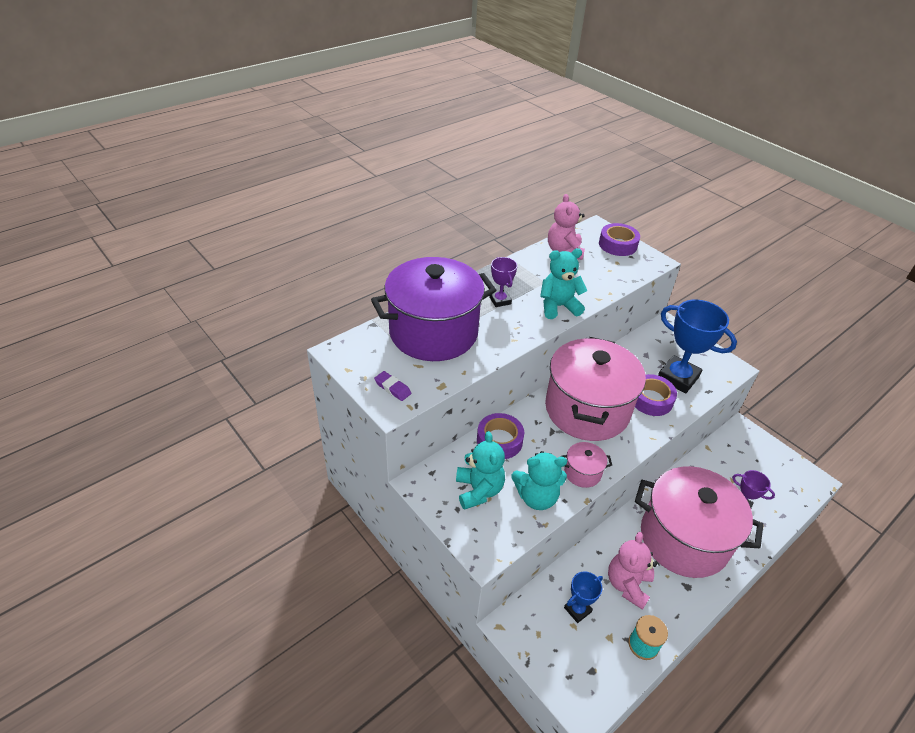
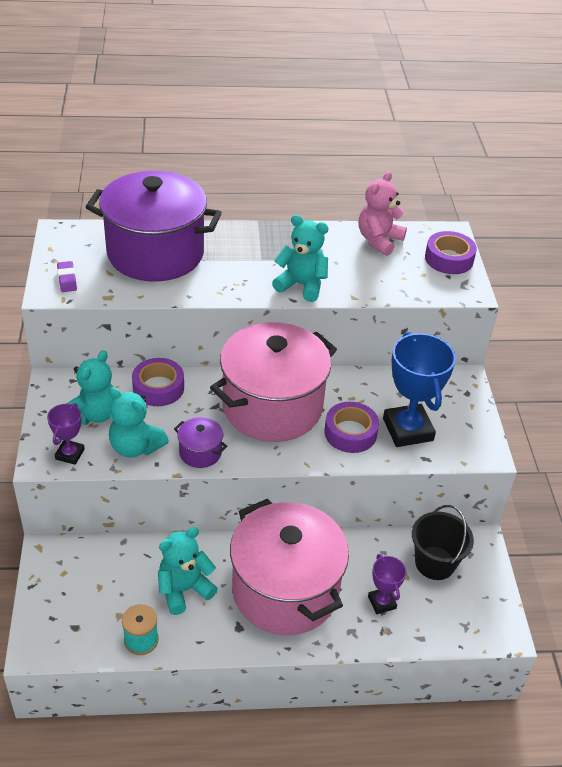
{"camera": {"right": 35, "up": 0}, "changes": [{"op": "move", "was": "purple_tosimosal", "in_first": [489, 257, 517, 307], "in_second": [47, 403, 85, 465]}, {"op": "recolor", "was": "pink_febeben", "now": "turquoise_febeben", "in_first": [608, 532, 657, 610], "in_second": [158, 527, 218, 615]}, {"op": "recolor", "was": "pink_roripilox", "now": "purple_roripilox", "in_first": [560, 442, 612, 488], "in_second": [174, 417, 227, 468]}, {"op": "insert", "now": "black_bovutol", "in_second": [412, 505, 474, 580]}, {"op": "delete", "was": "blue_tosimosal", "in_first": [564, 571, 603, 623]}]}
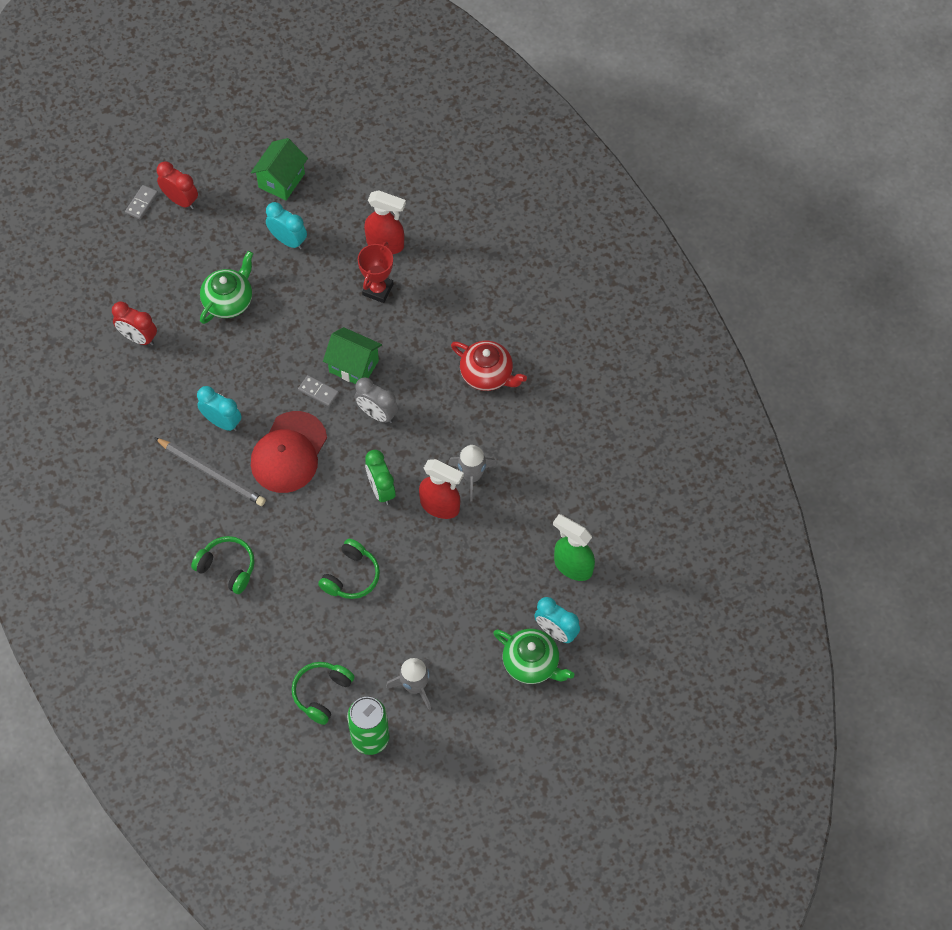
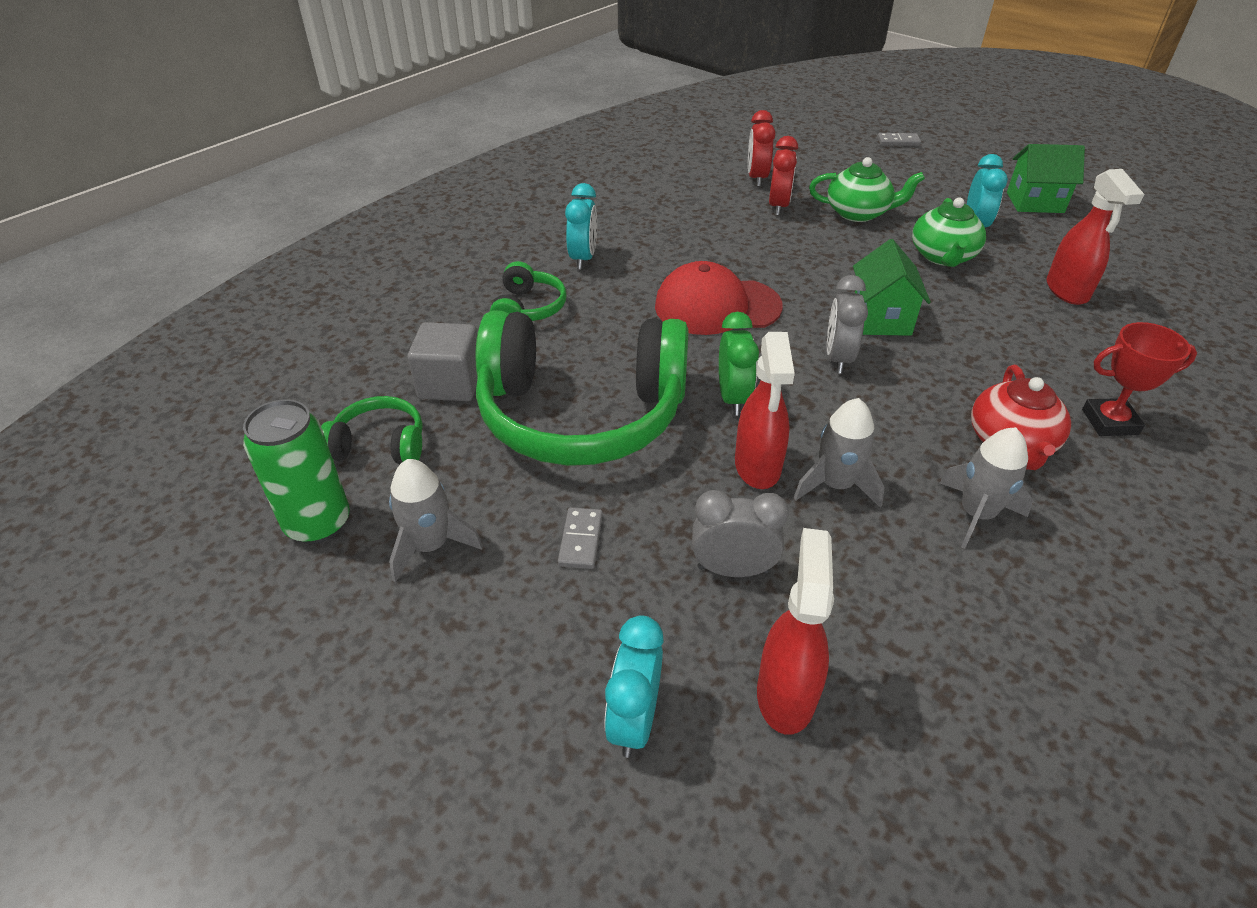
{"camera": {"right": 65, "up": -20}, "changes": [{"op": "insert", "now": "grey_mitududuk", "in_second": [408, 322, 478, 401]}, {"op": "resize", "was": "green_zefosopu", "in_first": [318, 539, 380, 599], "in_second": [475, 310, 689, 466], "ratio": 2.29}, {"op": "move", "was": "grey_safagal", "in_first": [298, 375, 339, 407], "in_second": [558, 507, 603, 569]}, {"op": "move", "was": "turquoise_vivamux", "in_first": [197, 386, 241, 431], "in_second": [565, 183, 597, 270]}, {"op": "insert", "now": "grey_vivamux", "in_second": [692, 490, 789, 577]}, {"op": "rotate", "was": "green_vivamux", "in_first": [365, 450, 396, 505], "in_second": [719, 312, 759, 416], "clockwise": 135}, {"op": "recolor", "was": "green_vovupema", "now": "red_vovupema", "in_first": [553, 514, 595, 581], "in_second": [757, 528, 834, 735]}, {"op": "move", "was": "red_vivamux", "in_first": [157, 161, 198, 209], "in_second": [769, 136, 798, 216]}, {"op": "move", "was": "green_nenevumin", "in_first": [493, 629, 574, 684], "in_second": [912, 198, 986, 267]}, {"op": "insert", "now": "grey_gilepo", "in_second": [940, 427, 1033, 549]}, {"op": "move", "was": "red_tosimosal", "in_first": [358, 242, 393, 303], "in_second": [1082, 322, 1197, 436]}, {"op": "delete", "was": "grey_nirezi", "in_first": [154, 437, 266, 506]}]}
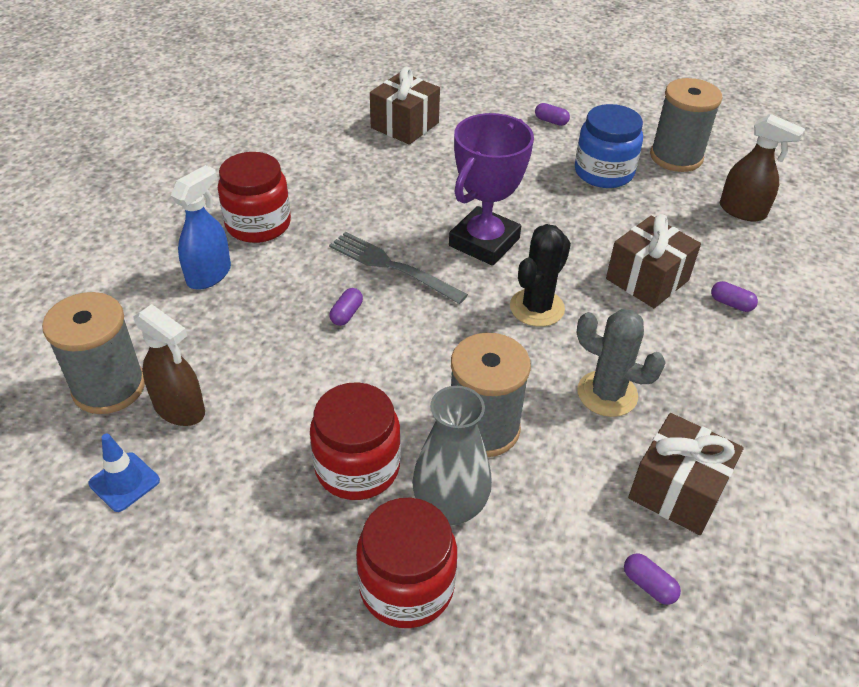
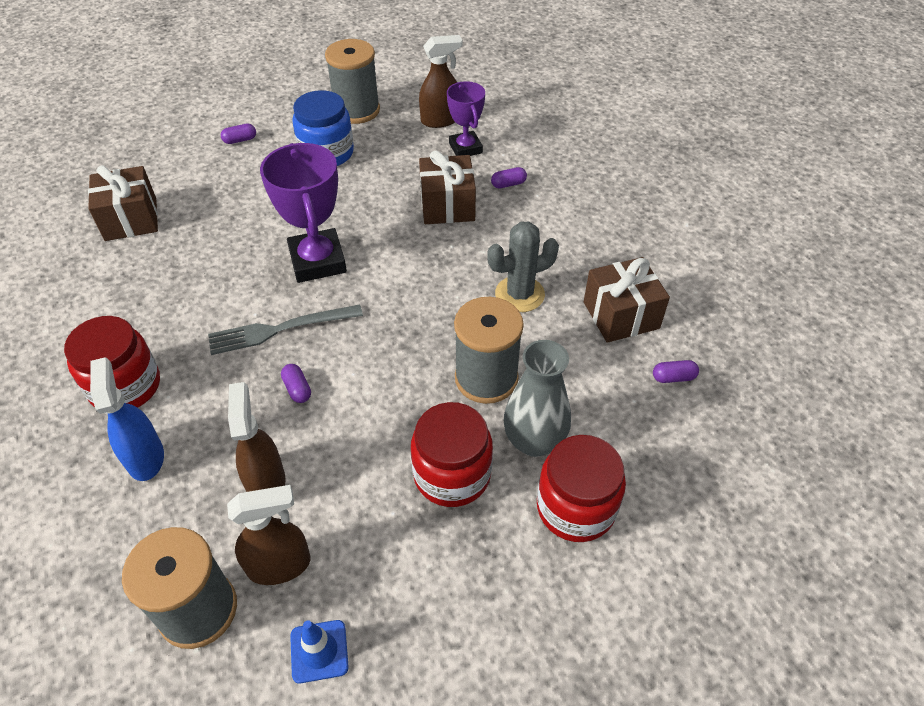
{"camera": {"right": -50, "up": 5}, "changes": [{"op": "insert", "now": "brown_vovupema", "in_second": [228, 382, 285, 492]}, {"op": "insert", "now": "purple_tosimosal", "in_second": [447, 81, 485, 156]}, {"op": "delete", "was": "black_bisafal", "in_first": [510, 224, 571, 327]}]}
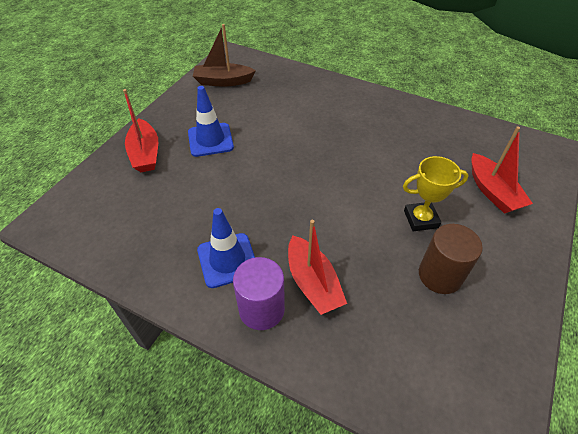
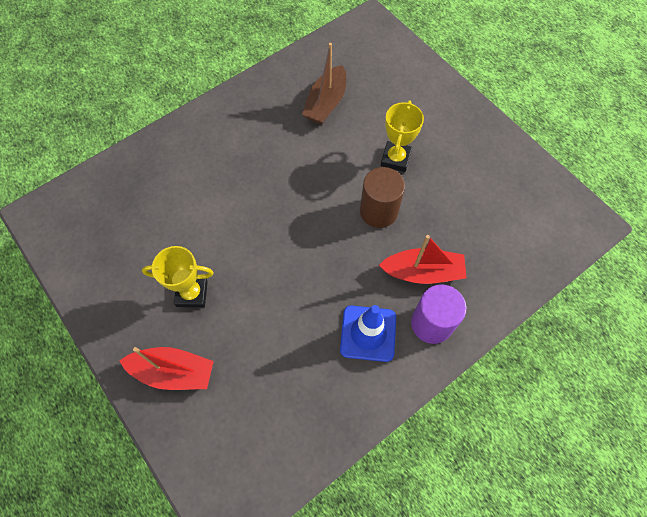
{"camera": {"right": -65, "up": 15}, "changes": [{"op": "replace", "was": "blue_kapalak", "now": "yellow_tosimosal", "in_first": [188, 86, 234, 157], "in_second": [142, 246, 213, 307]}, {"op": "move", "was": "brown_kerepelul", "in_first": [193, 24, 256, 87], "in_second": [302, 43, 346, 125]}, {"op": "move", "was": "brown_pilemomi", "in_first": [419, 224, 483, 294], "in_second": [360, 167, 405, 228]}, {"op": "delete", "was": "red_kerepelul", "in_first": [471, 126, 533, 214]}]}
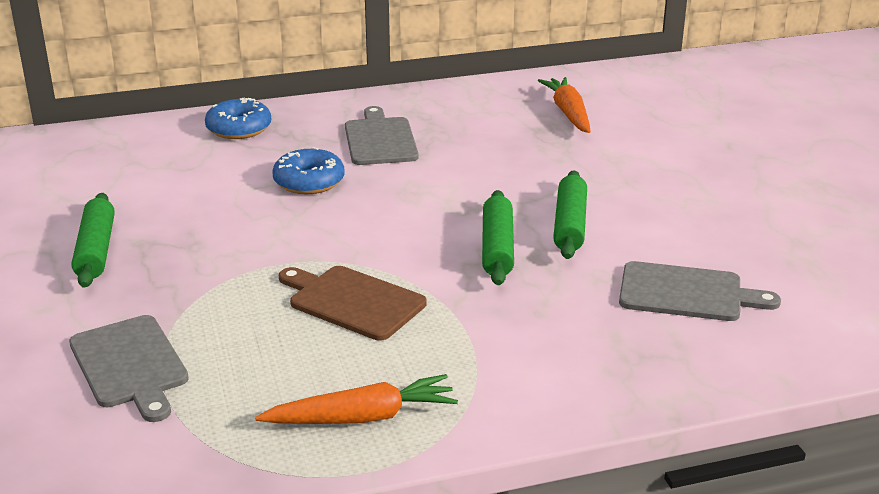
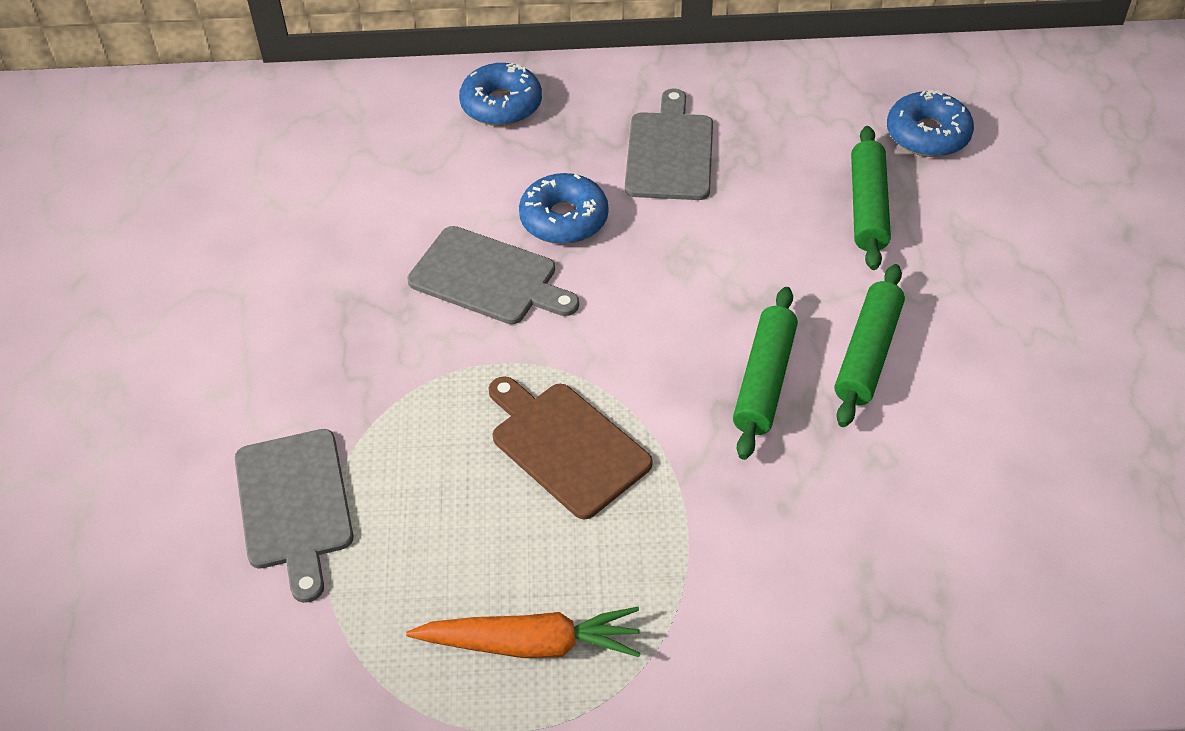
{"camera": {"right": 15, "up": 20}, "changes": [{"op": "move", "was": "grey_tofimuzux", "in_first": [619, 261, 781, 321], "in_second": [407, 226, 579, 324]}, {"op": "move", "was": "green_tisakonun", "in_first": [71, 193, 115, 288], "in_second": [851, 126, 891, 270]}, {"op": "replace", "was": "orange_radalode", "now": "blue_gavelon", "in_first": [538, 77, 591, 133], "in_second": [887, 90, 974, 157]}]}
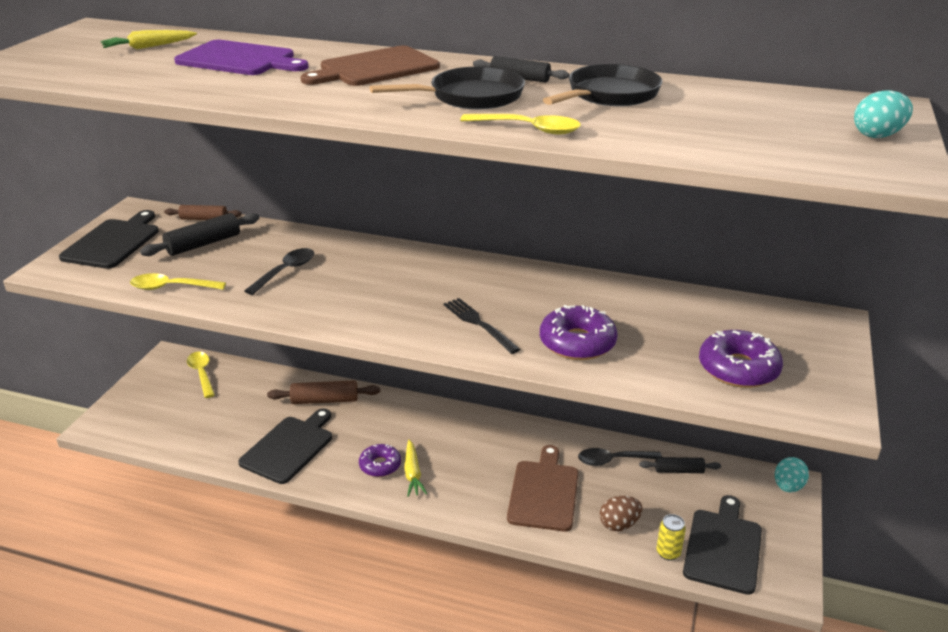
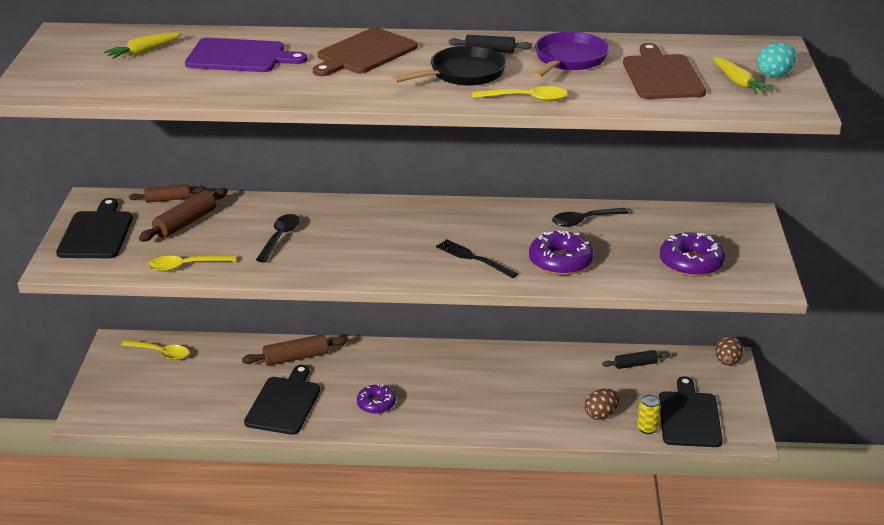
{"camera": {"right": -15, "up": 0}, "changes": [{"op": "rotate", "was": "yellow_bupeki", "in_first": [187, 352, 215, 398], "in_second": [121, 340, 189, 360], "clockwise": 150}, {"op": "recolor", "was": "black_tisakonun", "now": "brown_tisakonun", "in_first": [140, 213, 259, 256], "in_second": [139, 188, 228, 242]}, {"op": "recolor", "was": "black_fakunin", "now": "purple_fakunin", "in_first": [543, 64, 662, 106], "in_second": [533, 32, 609, 78]}, {"op": "move", "was": "black_bupeki", "in_first": [578, 448, 662, 466], "in_second": [552, 208, 629, 227]}, {"op": "move", "was": "brown_tofimuzux", "in_first": [507, 445, 579, 532], "in_second": [623, 43, 706, 99]}, {"op": "move", "was": "yellow_radalode", "in_first": [404, 440, 427, 497], "in_second": [713, 57, 773, 94]}, {"op": "recolor", "was": "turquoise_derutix", "now": "brown_derutix", "in_first": [775, 457, 809, 492], "in_second": [715, 336, 743, 366]}]}
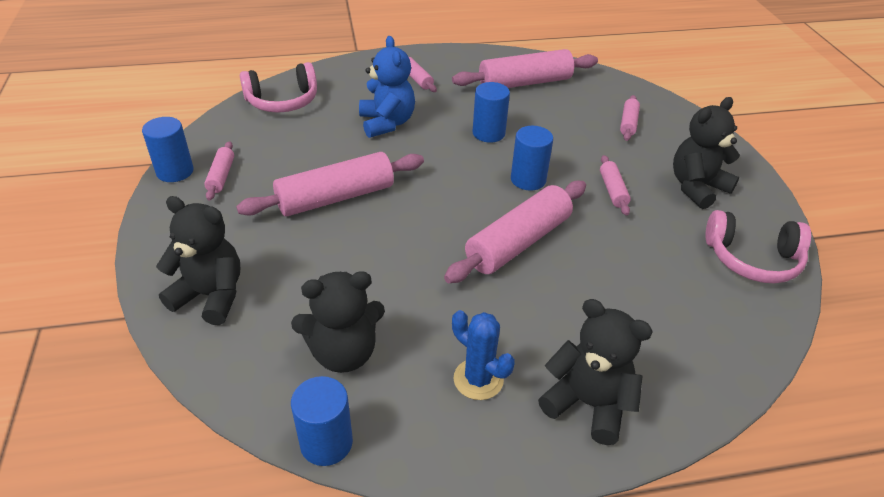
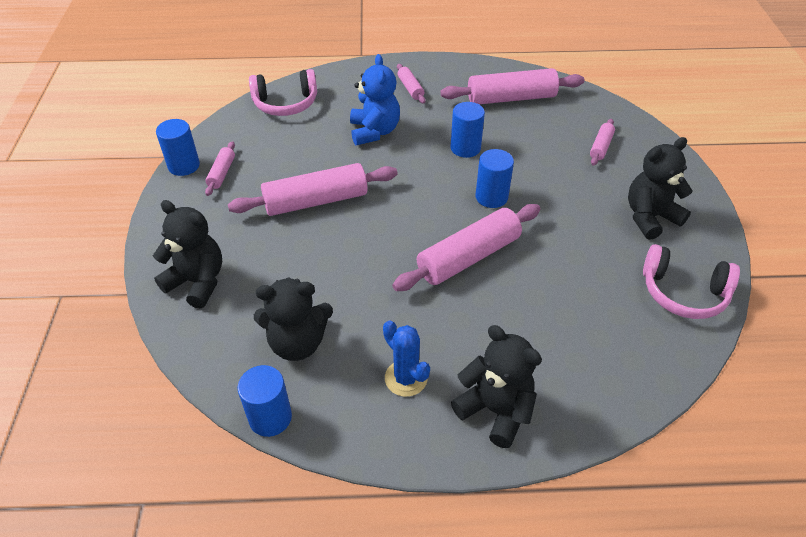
{"camera": {"right": 10, "up": 5}, "changes": [{"op": "delete", "was": "pink_tisakonun", "in_first": [600, 155, 631, 216]}]}
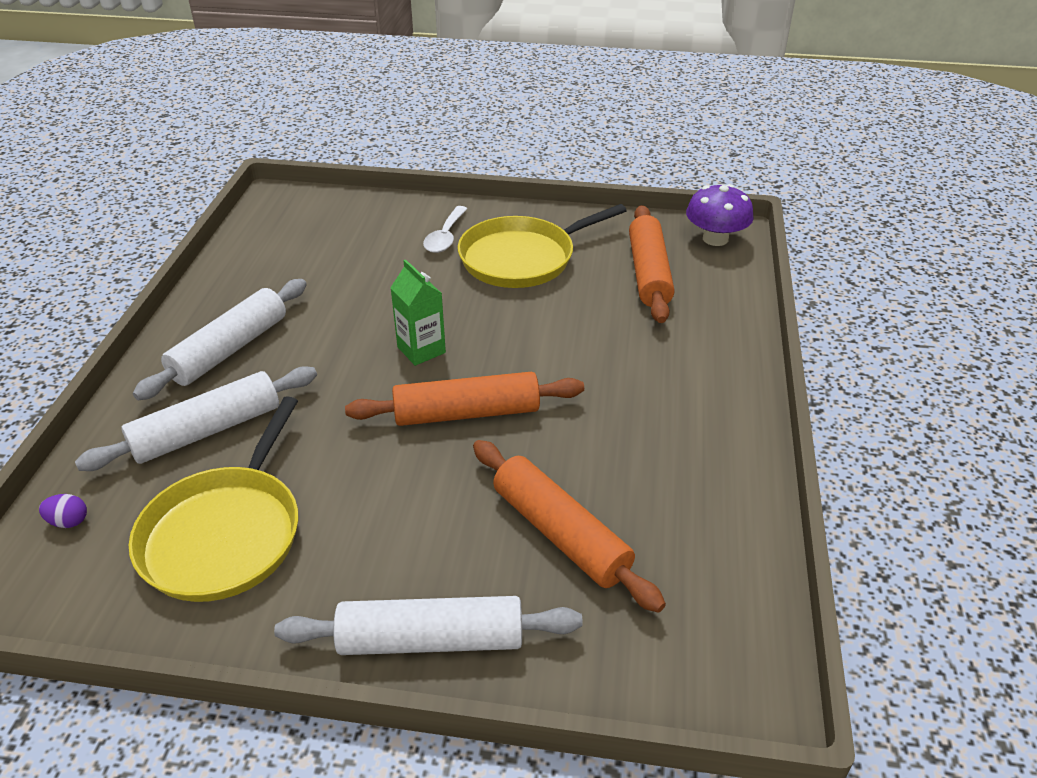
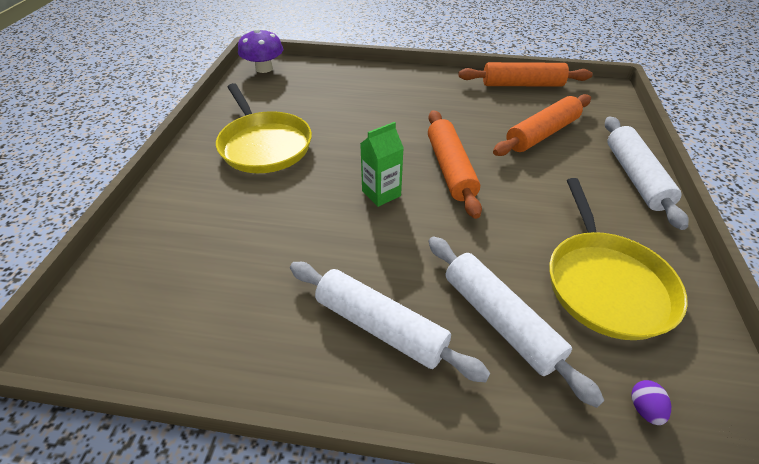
{"camera": {"right": -90, "up": 5}, "changes": [{"op": "move", "was": "orange_tisakonun", "in_first": [629, 205, 674, 323], "in_second": [458, 62, 592, 87]}, {"op": "rotate", "was": "yellow_fakunin", "in_first": [129, 396, 298, 602], "in_second": [549, 178, 688, 340], "clockwise": 75}, {"op": "delete", "was": "white_bupeki", "in_first": [423, 206, 468, 253]}]}
